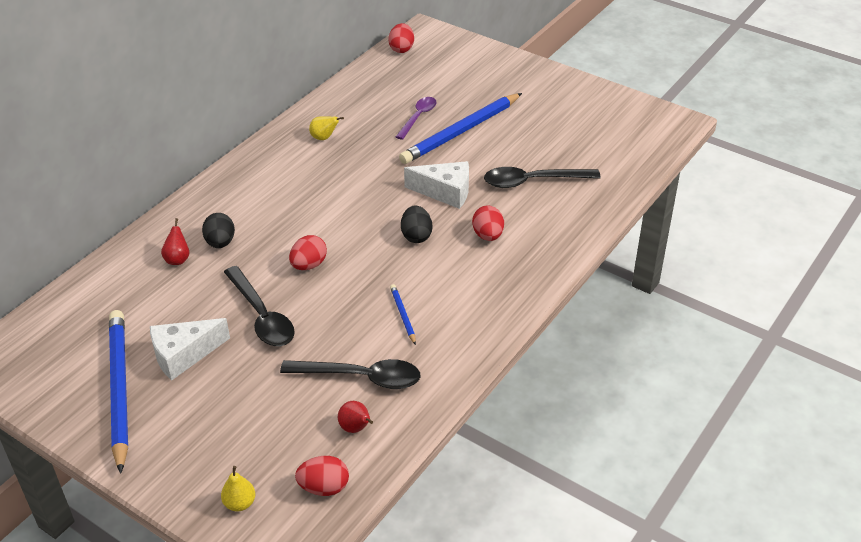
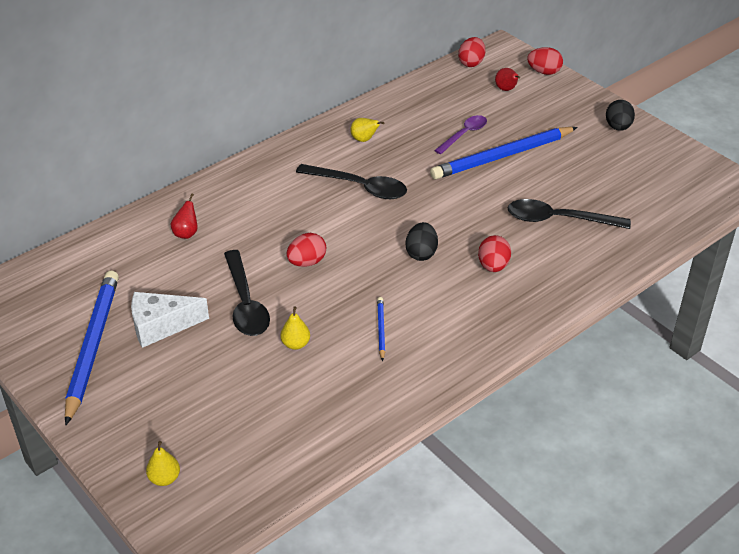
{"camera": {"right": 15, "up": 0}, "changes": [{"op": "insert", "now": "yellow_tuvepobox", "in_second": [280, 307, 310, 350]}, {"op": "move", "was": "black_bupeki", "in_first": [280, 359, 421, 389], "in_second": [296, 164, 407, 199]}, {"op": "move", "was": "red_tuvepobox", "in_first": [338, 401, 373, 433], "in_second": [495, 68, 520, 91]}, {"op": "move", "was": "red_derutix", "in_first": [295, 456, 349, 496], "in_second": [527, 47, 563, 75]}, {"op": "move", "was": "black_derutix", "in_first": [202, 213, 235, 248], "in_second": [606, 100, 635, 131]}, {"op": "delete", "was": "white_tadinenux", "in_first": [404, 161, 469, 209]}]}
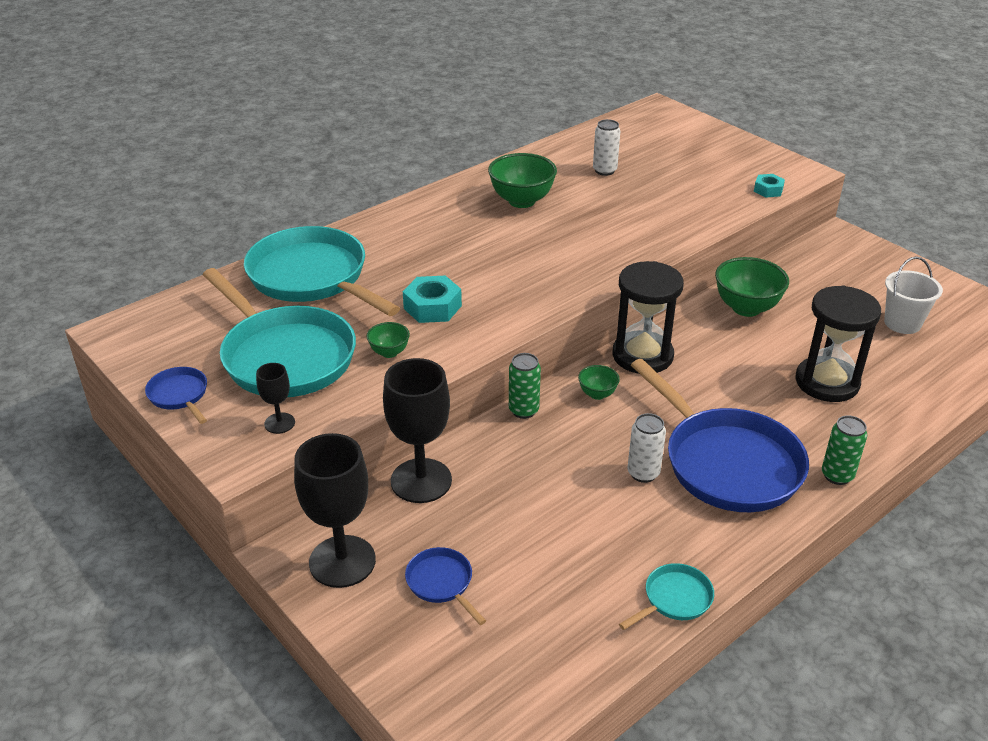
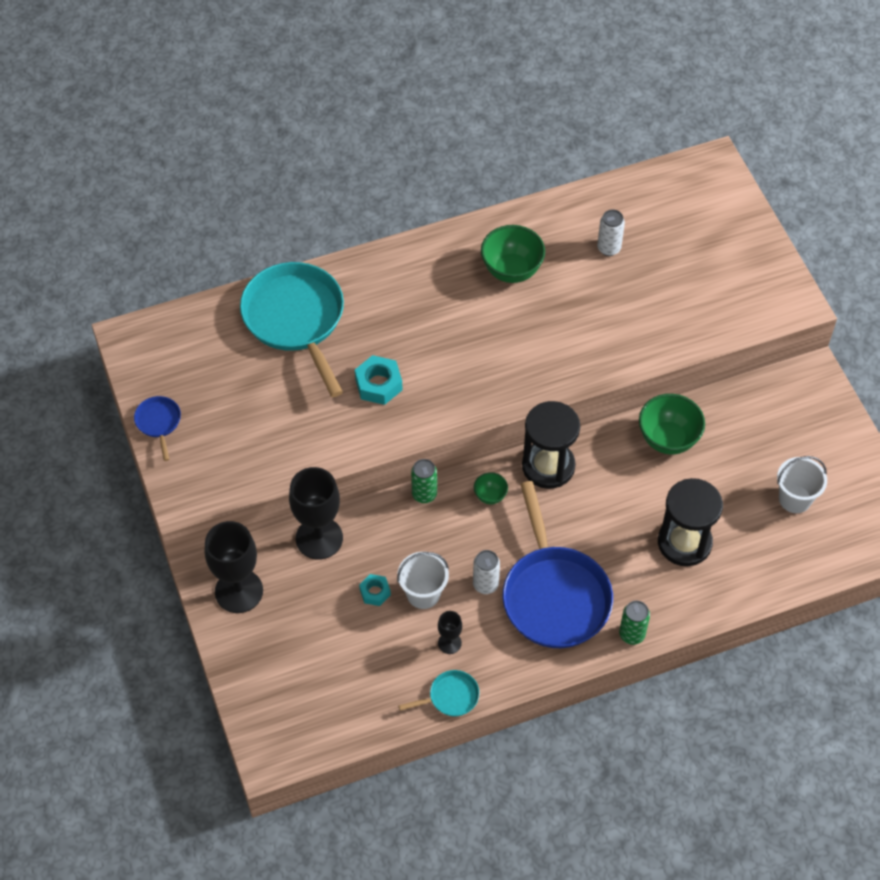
{"camera": {"right": 20, "up": 20}, "changes": [{"op": "move", "was": "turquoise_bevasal", "in_first": [754, 174, 785, 197], "in_second": [359, 574, 391, 606]}, {"op": "insert", "now": "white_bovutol", "in_second": [397, 552, 449, 609]}, {"op": "move", "was": "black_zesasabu", "in_first": [256, 363, 295, 434], "in_second": [438, 611, 462, 654]}, {"op": "delete", "was": "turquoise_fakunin", "in_first": [203, 268, 356, 397]}, {"op": "delete", "was": "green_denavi", "in_first": [367, 322, 410, 358]}, {"op": "delete", "was": "blue_fakunin", "in_first": [405, 547, 486, 625]}]}
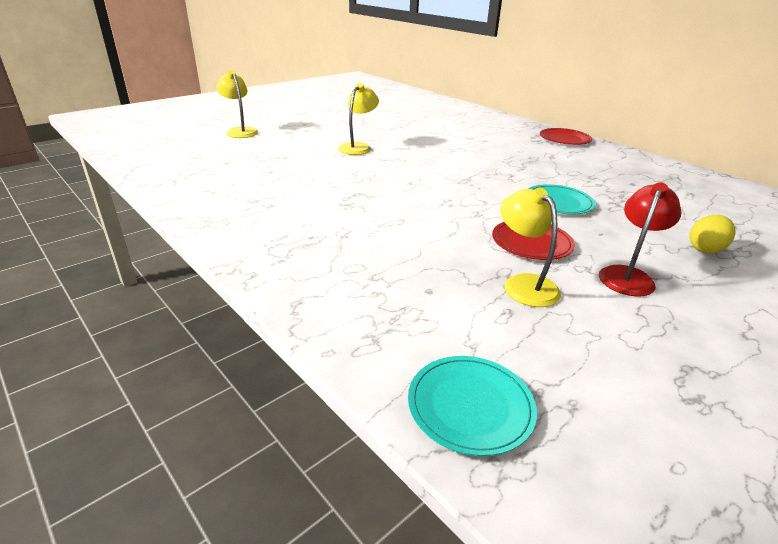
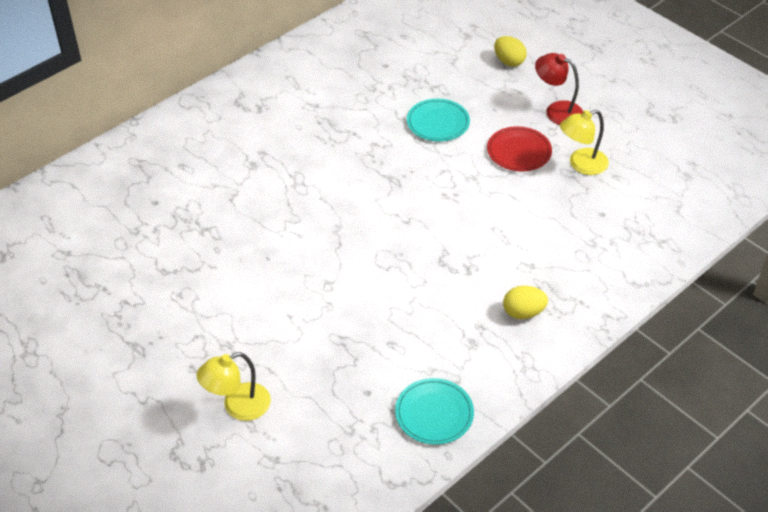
{"camera": {"right": -90, "up": 15}, "changes": [{"op": "move", "was": "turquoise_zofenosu", "in_first": [408, 356, 537, 456], "in_second": [395, 378, 474, 445]}, {"op": "insert", "now": "yellow_derutix", "in_second": [503, 286, 548, 319]}, {"op": "delete", "was": "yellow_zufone", "in_first": [338, 83, 379, 155]}, {"op": "delete", "was": "red_zofenosu", "in_first": [540, 128, 592, 145]}]}
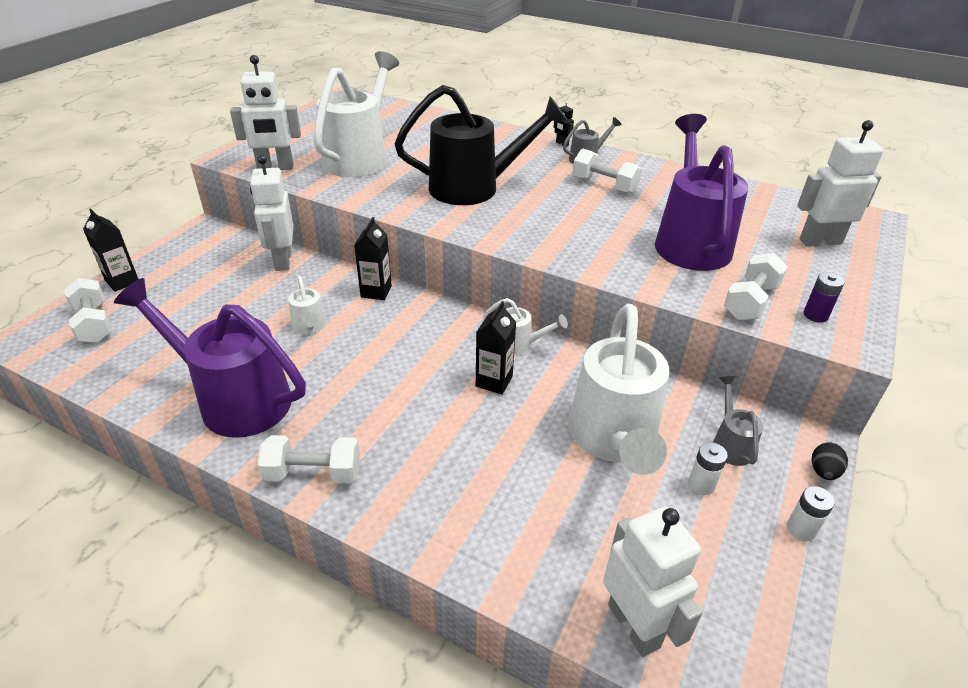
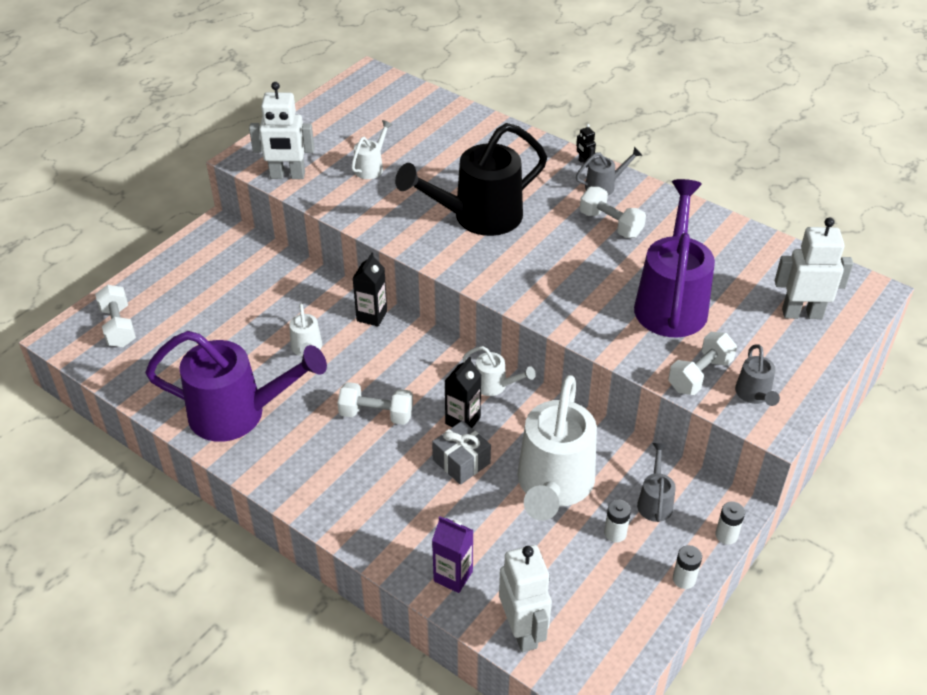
{"camera": {"right": 10, "up": 5}, "changes": [{"op": "rotate", "was": "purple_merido", "in_first": [114, 278, 306, 438], "in_second": [145, 331, 327, 442], "clockwise": 150}, {"op": "move", "was": "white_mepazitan", "in_first": [258, 435, 360, 483], "in_second": [338, 382, 413, 425]}, {"op": "resize", "was": "white_merido", "in_first": [314, 51, 399, 177], "in_second": [351, 120, 393, 179], "ratio": 0.45}, {"op": "rotate", "was": "black_merido", "in_first": [394, 85, 567, 205], "in_second": [395, 123, 547, 236], "clockwise": 150}, {"op": "insert", "now": "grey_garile", "in_second": [432, 421, 491, 485]}, {"op": "insert", "now": "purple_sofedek", "in_second": [432, 516, 473, 593]}, {"op": "replace", "was": "black_derutix", "now": "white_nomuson", "in_first": [812, 442, 848, 480], "in_second": [715, 501, 745, 545]}, {"op": "replace", "was": "purple_nomuson", "now": "grey_merido", "in_first": [804, 272, 845, 323], "in_second": [735, 344, 780, 406]}, {"op": "delete", "was": "black_sofedek", "in_first": [83, 208, 139, 292]}, {"op": "delete", "was": "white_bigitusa", "in_first": [250, 155, 294, 271]}]}
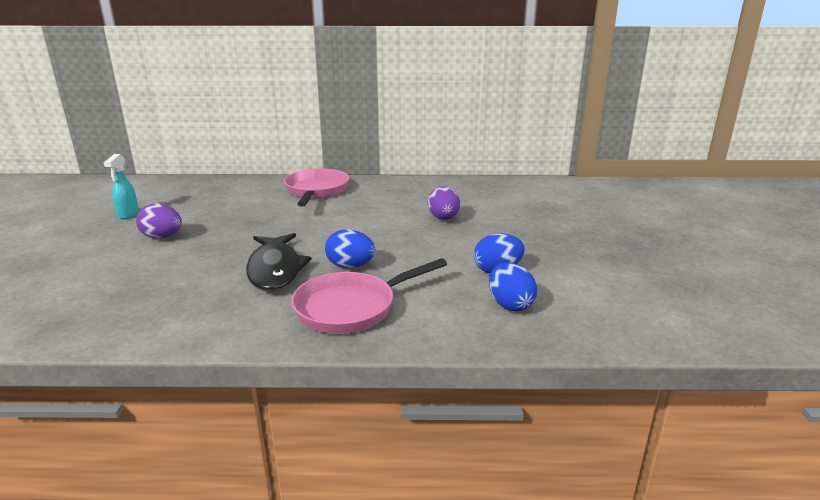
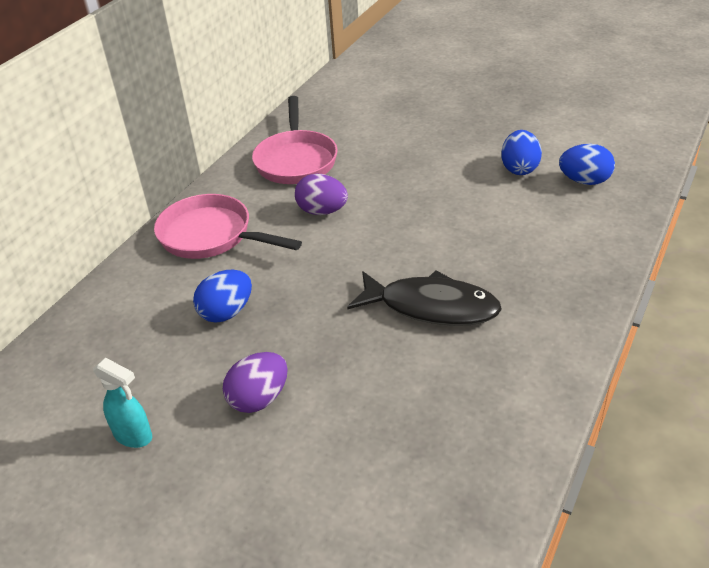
{"camera": {"right": -60, "up": 15}, "changes": [{"op": "move", "was": "blue_derutix", "in_first": [325, 229, 375, 268], "in_second": [193, 270, 252, 323]}, {"op": "move", "was": "pink_fakunin", "in_first": [291, 258, 447, 334], "in_second": [252, 96, 337, 184]}, {"op": "move", "was": "purple_derutix", "in_first": [428, 186, 460, 220], "in_second": [295, 174, 348, 215]}]}
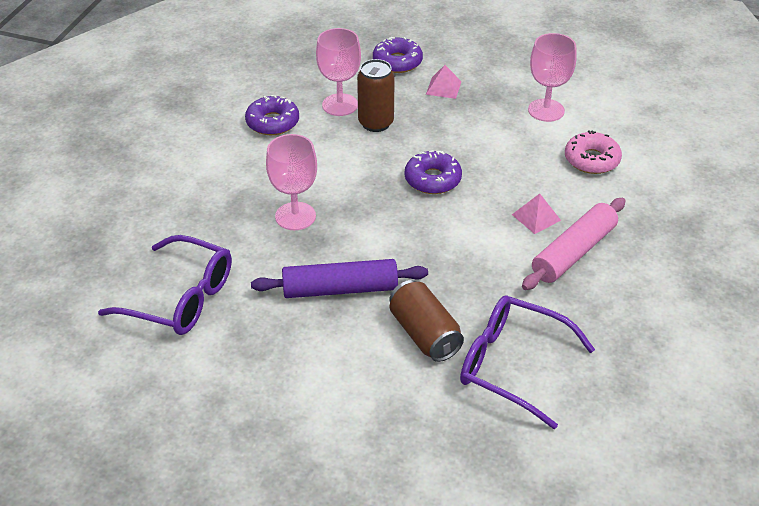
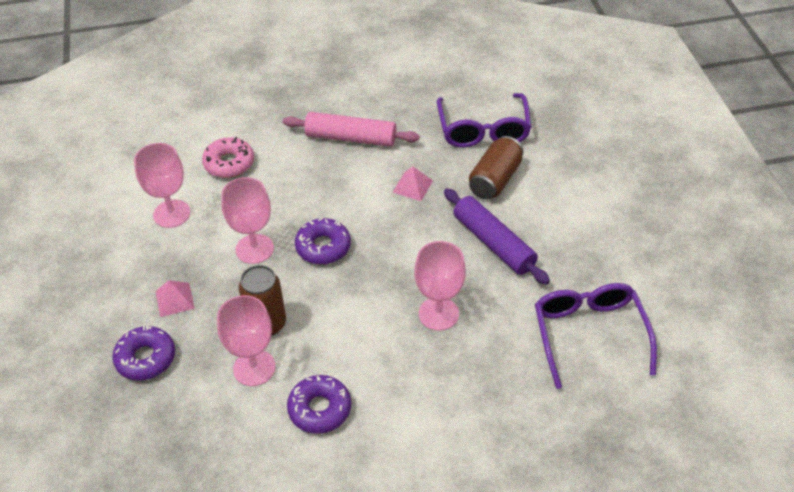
{"camera": {"right": -120, "up": 5}, "changes": [{"op": "insert", "now": "pink_zesasabu", "in_second": [221, 177, 274, 264]}, {"op": "move", "was": "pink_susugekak", "in_first": [512, 194, 561, 234], "in_second": [393, 166, 433, 201]}]}
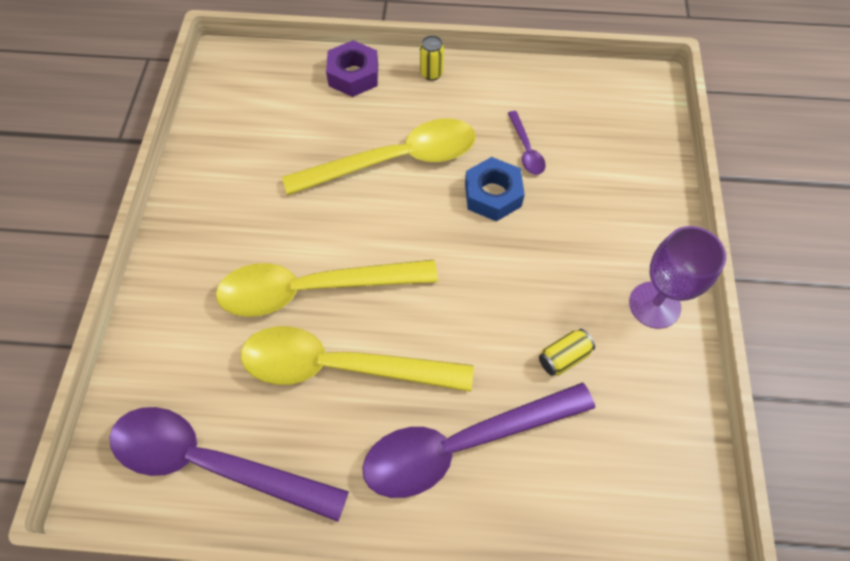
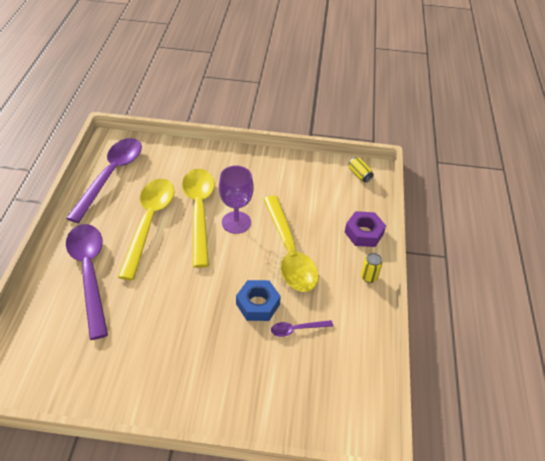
{"camera": {"right": 90, "up": -15}, "changes": [{"op": "move", "was": "purple_zesasabu", "in_first": [629, 226, 726, 329], "in_second": [219, 166, 254, 234]}, {"op": "move", "was": "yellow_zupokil", "in_first": [539, 329, 595, 376], "in_second": [349, 157, 374, 183]}]}
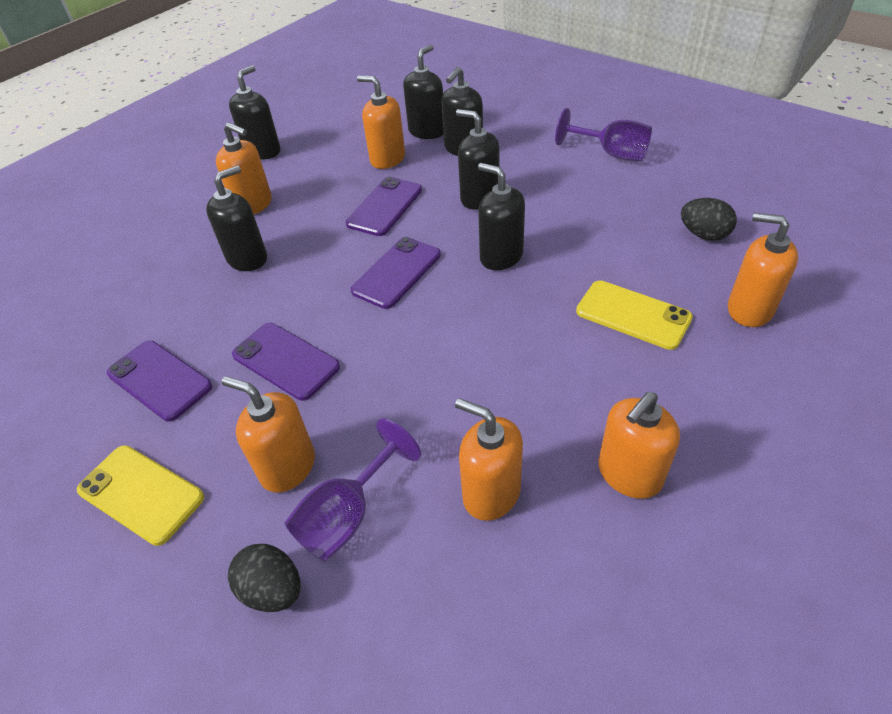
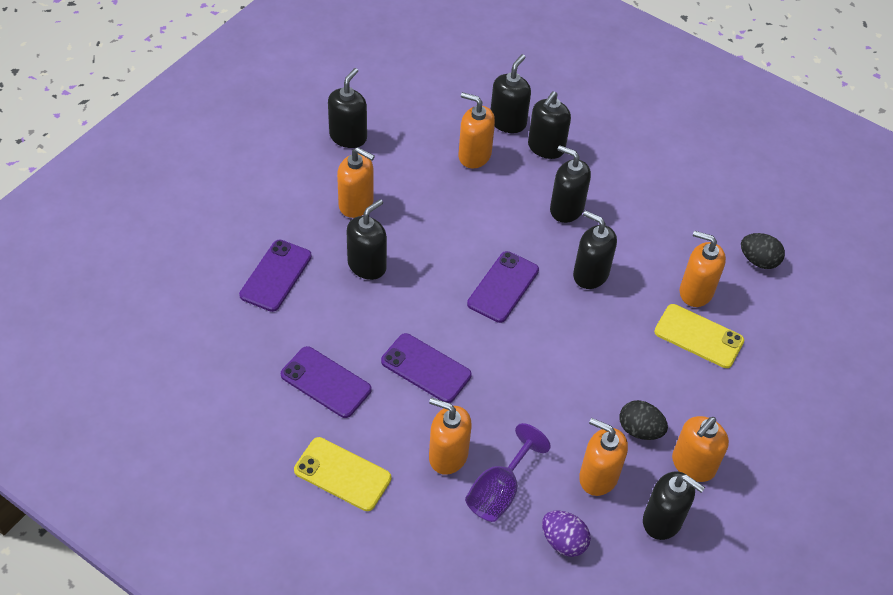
{"camera": {"right": -10, "up": 5}, "changes": [{"op": "move", "was": "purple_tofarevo", "in_first": [346, 177, 422, 236], "in_second": [239, 240, 312, 312]}, {"op": "insert", "now": "purple_derutix", "in_second": [542, 510, 591, 557]}, {"op": "move", "was": "black_derutix", "in_first": [228, 544, 301, 612], "in_second": [620, 400, 668, 440]}, {"op": "insert", "now": "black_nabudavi", "in_second": [643, 471, 705, 540]}, {"op": "move", "was": "orange_nabudavi", "in_first": [728, 213, 798, 327], "in_second": [680, 231, 726, 307]}, {"op": "delete", "was": "purple_zesasabu", "in_first": [555, 108, 652, 162]}]}
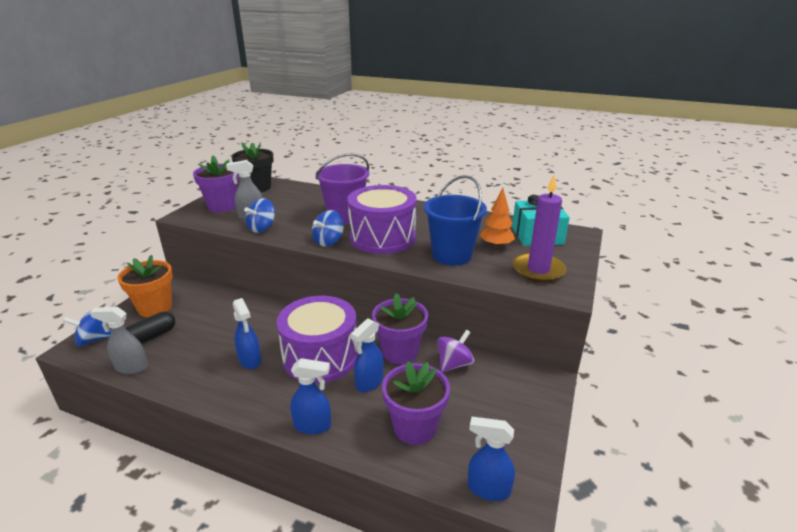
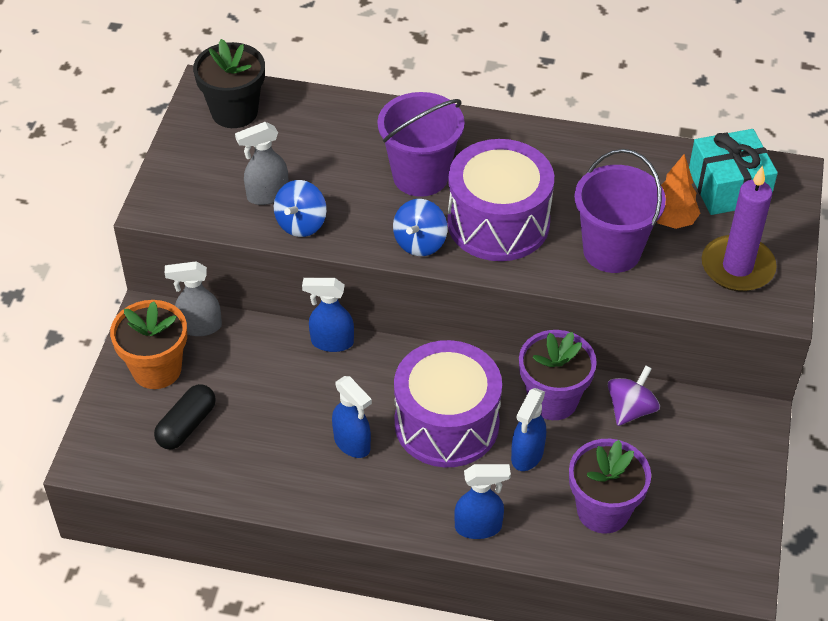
{"camera": {"right": -10, "up": 20}, "changes": [{"op": "move", "was": "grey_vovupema", "in_first": [90, 307, 148, 374], "in_second": [165, 261, 222, 336]}, {"op": "move", "was": "blue_vovupema", "in_first": [468, 417, 515, 501], "in_second": [302, 278, 354, 352]}, {"op": "recolor", "was": "blue_bovutol", "now": "purple_bovutol", "in_first": [424, 175, 487, 266], "in_second": [574, 149, 666, 273]}, {"op": "delete", "was": "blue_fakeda", "in_first": [63, 310, 111, 346]}, {"op": "delete", "was": "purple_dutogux", "in_first": [193, 155, 240, 212]}]}
